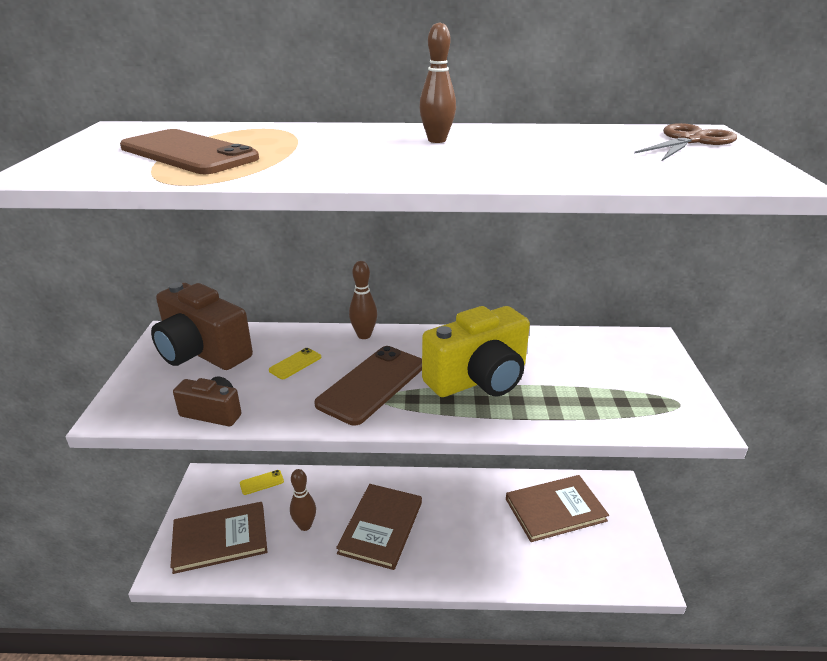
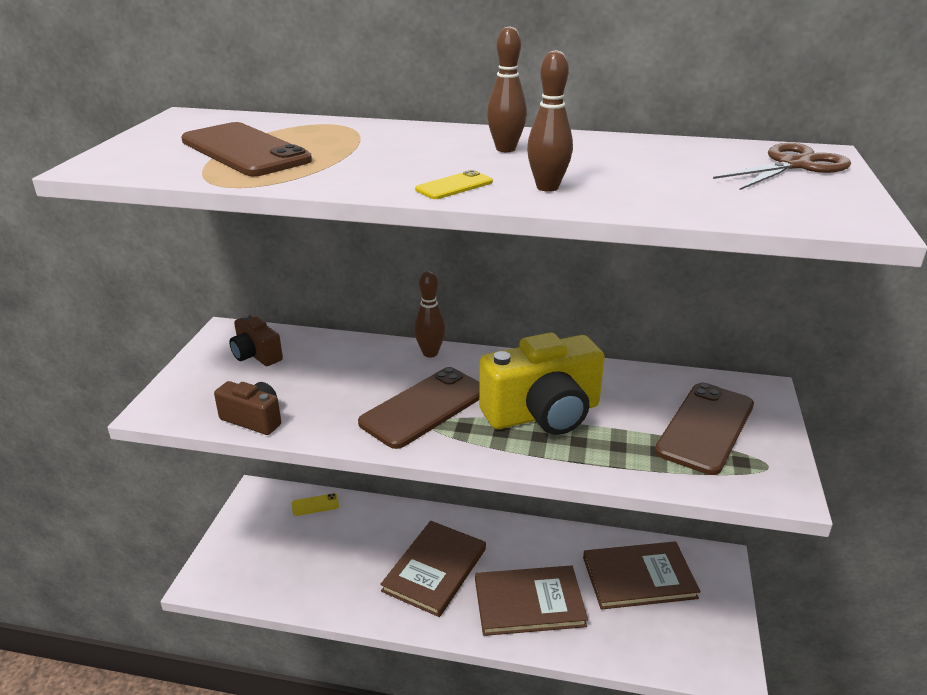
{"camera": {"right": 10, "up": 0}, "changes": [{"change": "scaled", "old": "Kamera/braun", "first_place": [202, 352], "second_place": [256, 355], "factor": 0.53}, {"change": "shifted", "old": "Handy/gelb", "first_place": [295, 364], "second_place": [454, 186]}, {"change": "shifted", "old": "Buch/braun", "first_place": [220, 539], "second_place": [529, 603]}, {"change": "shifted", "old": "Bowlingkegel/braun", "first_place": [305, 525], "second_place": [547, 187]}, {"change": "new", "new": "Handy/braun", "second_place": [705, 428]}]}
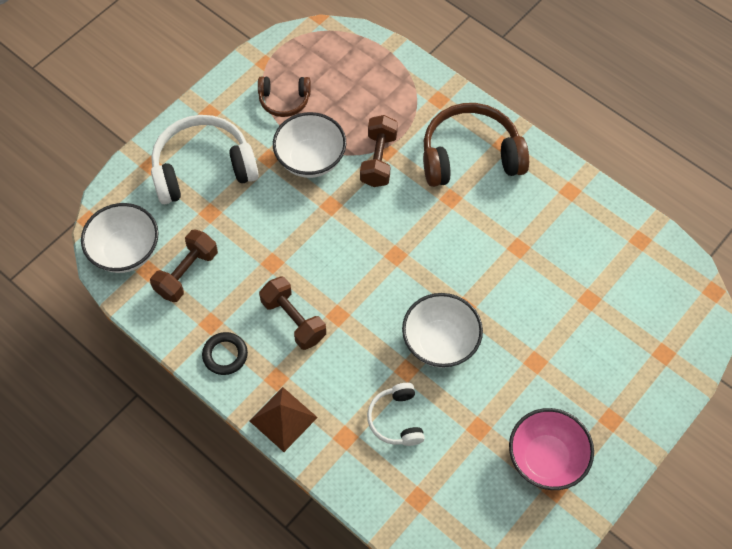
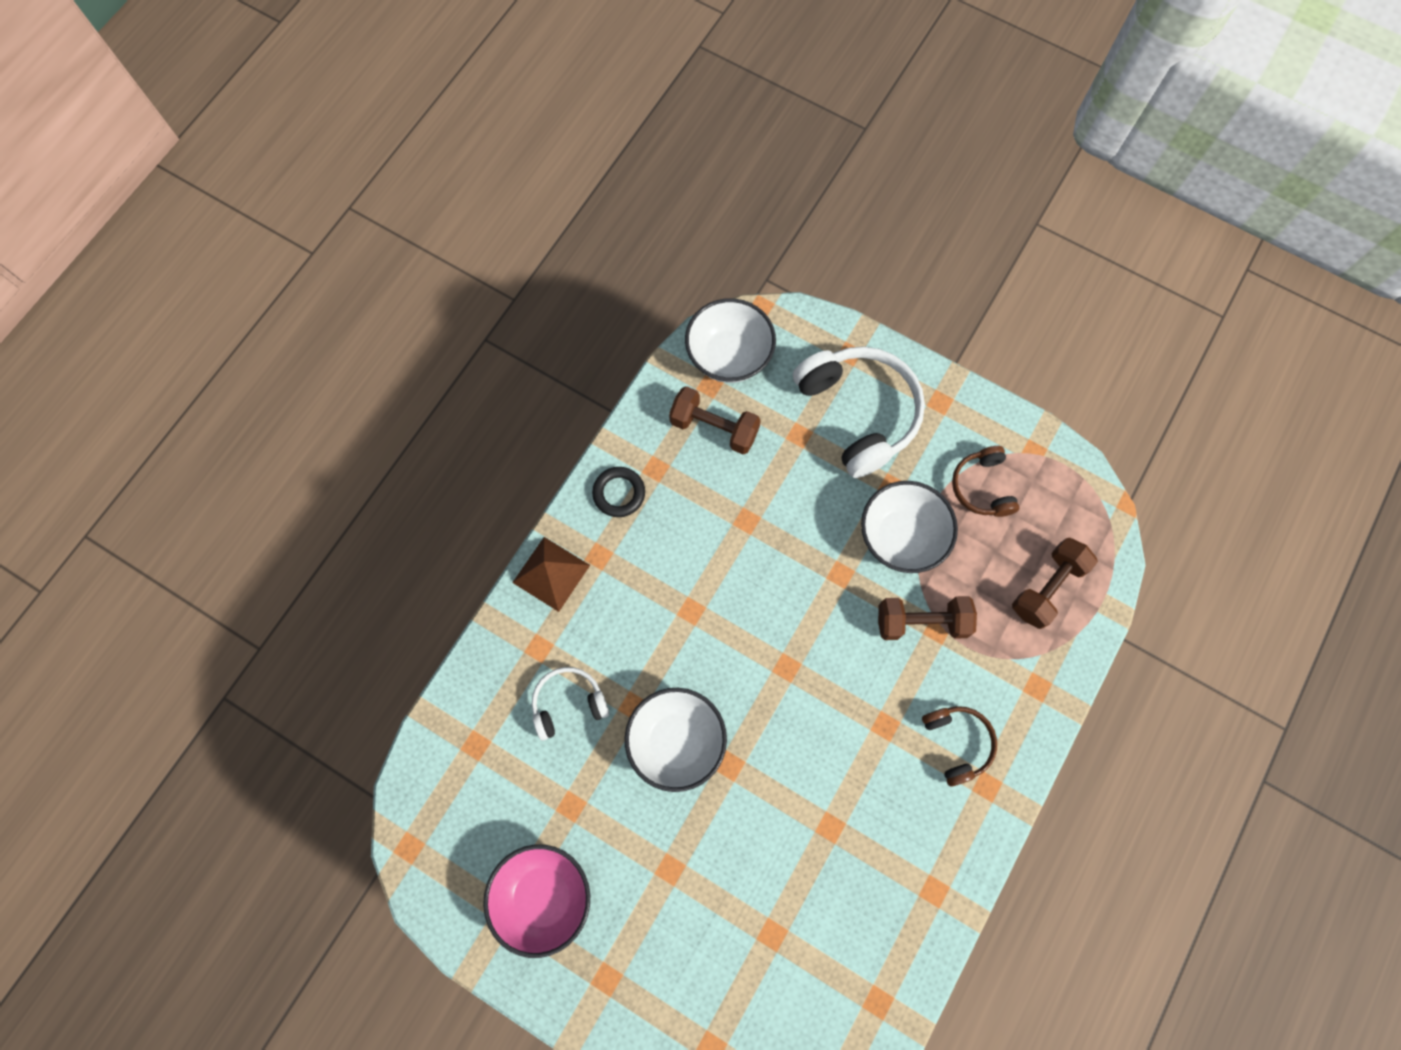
{"camera": {"right": 80, "up": 10}, "changes": [{"change": "scaled", "old": "Kopfhörer/braun", "first_place": [470, 156], "second_place": [957, 743], "factor": 0.54}, {"change": "shifted", "old": "Hantel/braun", "first_place": [293, 320], "second_place": [1047, 588]}]}
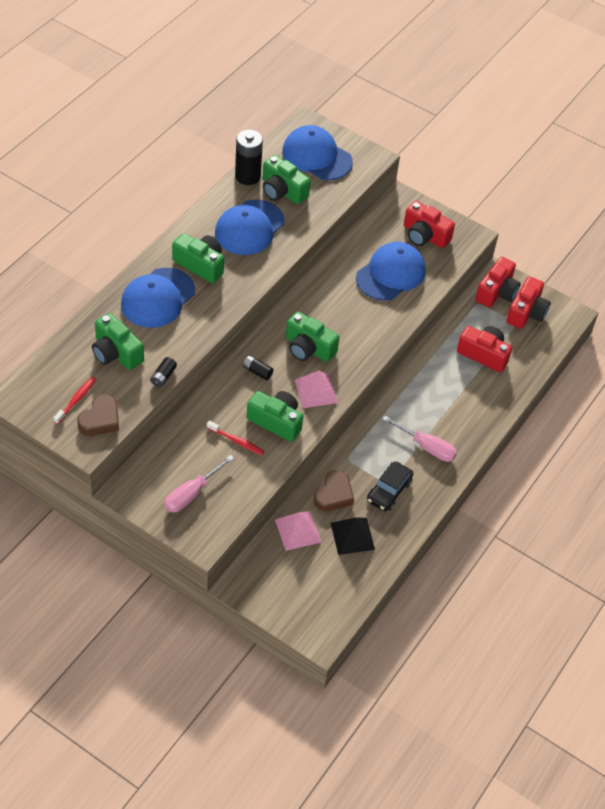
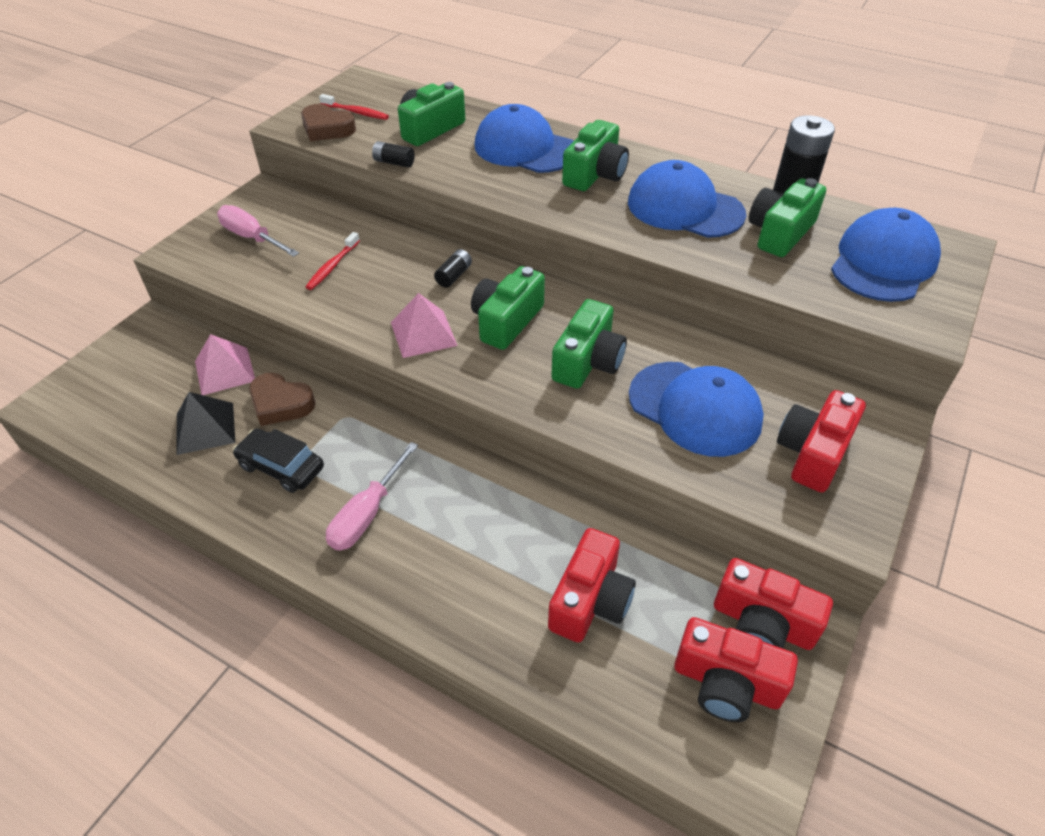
{"camera": {"right": 90, "up": -5}, "changes": [{"change": "shifted", "old": "Kamera/grün", "first_place": [276, 421], "second_place": [588, 361]}]}
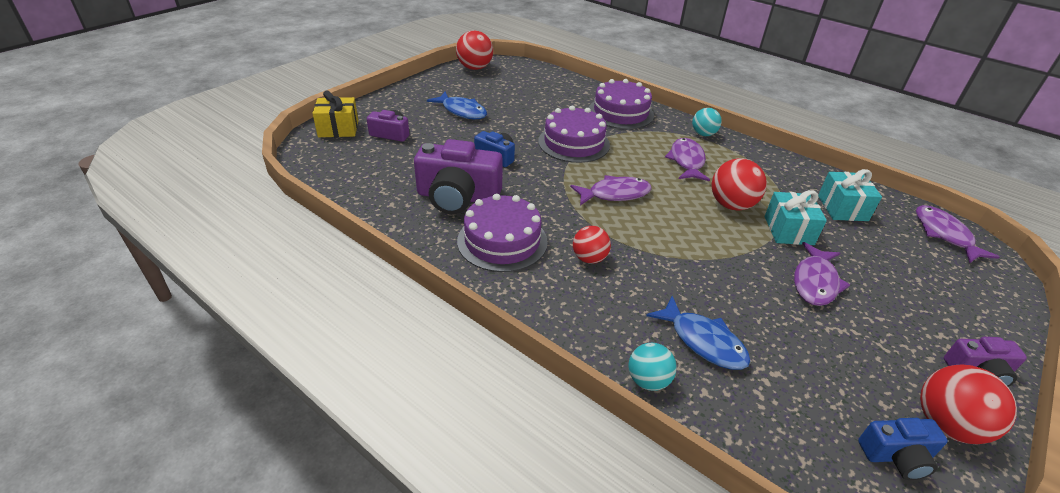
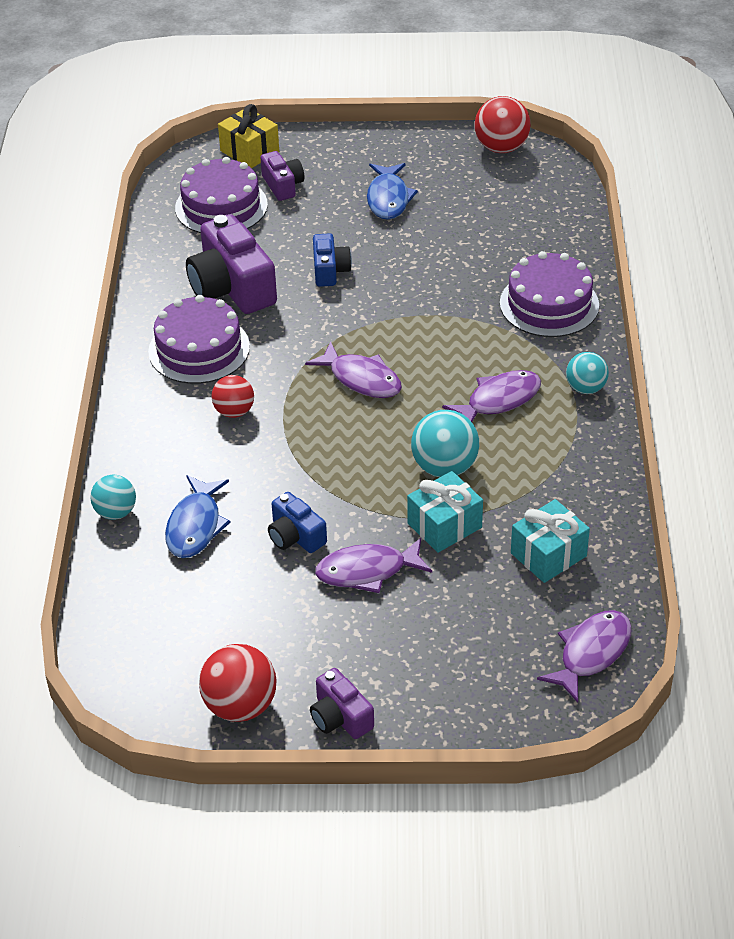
{"camera": {"right": 55, "up": 5}, "changes": [{"change": "shifted", "old": "Kuchen/lila", "first_place": [574, 143], "second_place": [221, 206]}, {"change": "shifted", "old": "Kamera/blau", "first_place": [896, 456], "second_place": [295, 536]}, {"change": "repainted", "old": "Ball/rot", "new": "Ball/türkis", "first_place": [731, 205], "second_place": [444, 467]}]}
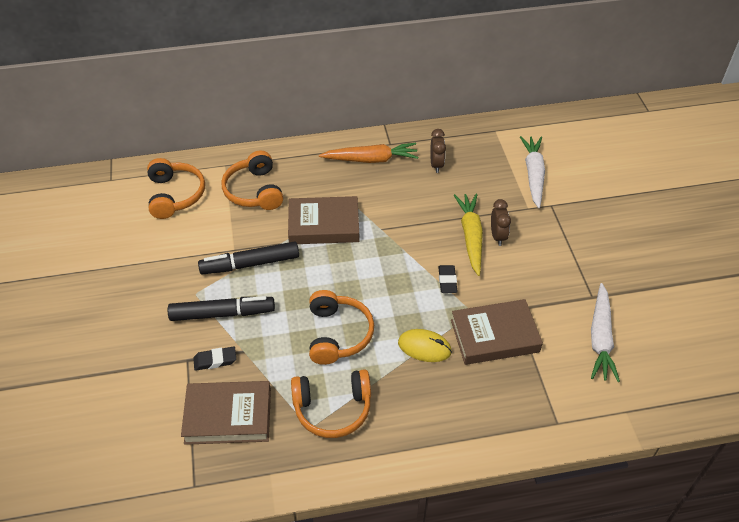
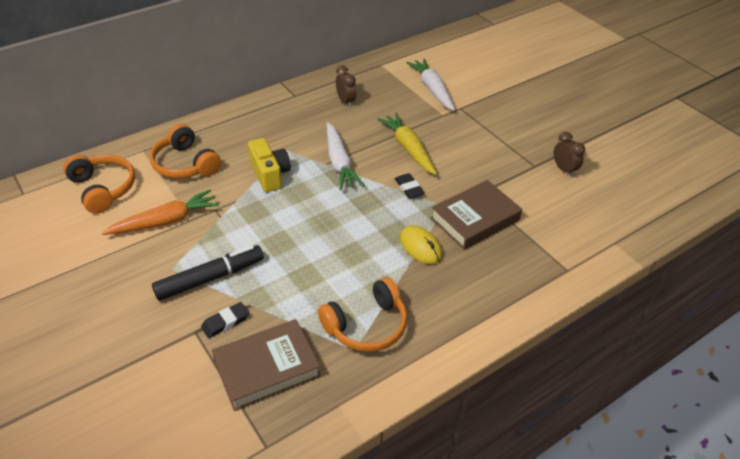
{"camera": {"right": -25, "up": -5}, "changes": [{"change": "shifted", "old": "Karotte/orange", "first_place": [371, 159], "second_place": [165, 221]}, {"change": "swapped", "old": "Buch/braun", "new": "Kamera/gelb", "first_place": [324, 225], "second_place": [270, 174]}, {"change": "shifted", "old": "Karotte/weiß", "first_place": [600, 338], "second_place": [339, 162]}, {"change": "rotated", "old": "Computermaus/gelb", "first_place": [424, 347], "second_place": [420, 247], "degrees": 60}, {"change": "shifted", "old": "Wecker/braun", "first_place": [497, 236], "second_place": [564, 170]}, {"change": "gone", "old": "Filzstift/schwarz", "first_place": [250, 264]}, {"change": "gone", "old": "Kopfhörer/orange", "first_place": [337, 334]}]}
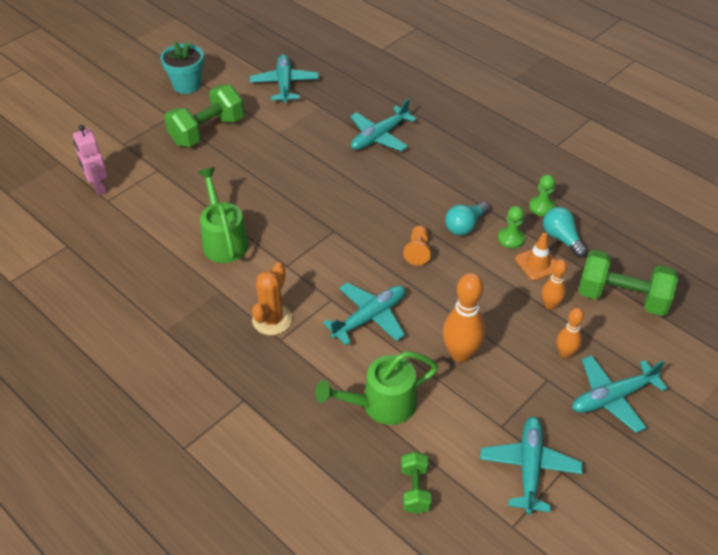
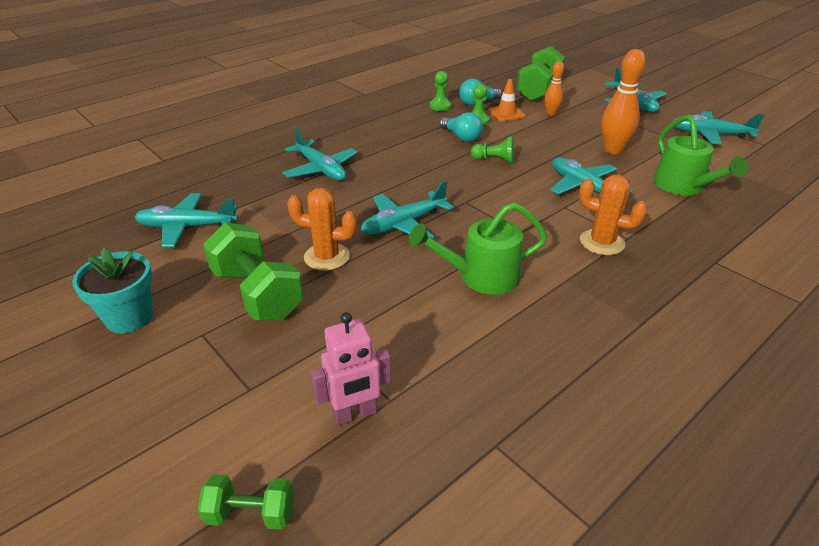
{"camera": {"right": -85, "up": -10}, "changes": [{"change": "shifted", "old": "Hantel/grün", "first_place": [415, 489], "second_place": [251, 514]}, {"change": "new", "new": "Kaktus/orange", "second_place": [326, 257]}, {"change": "new", "new": "Flugzeug/türkis", "second_place": [403, 224]}, {"change": "repainted", "old": "Bauer/orange", "new": "Bauer/grün", "first_place": [417, 251], "second_place": [494, 160]}, {"change": "gone", "old": "Bowlingkegel/orange", "first_place": [565, 353]}]}
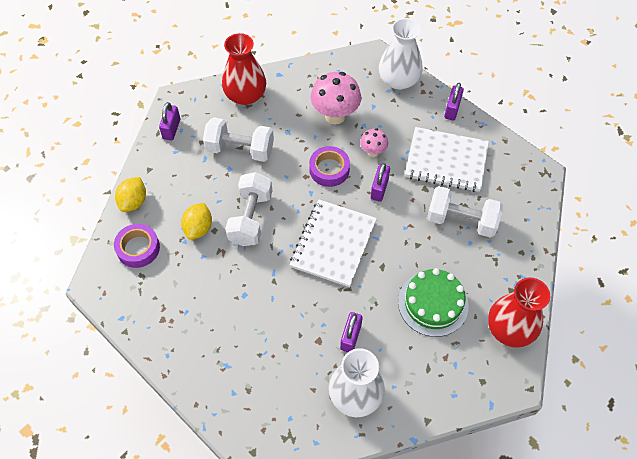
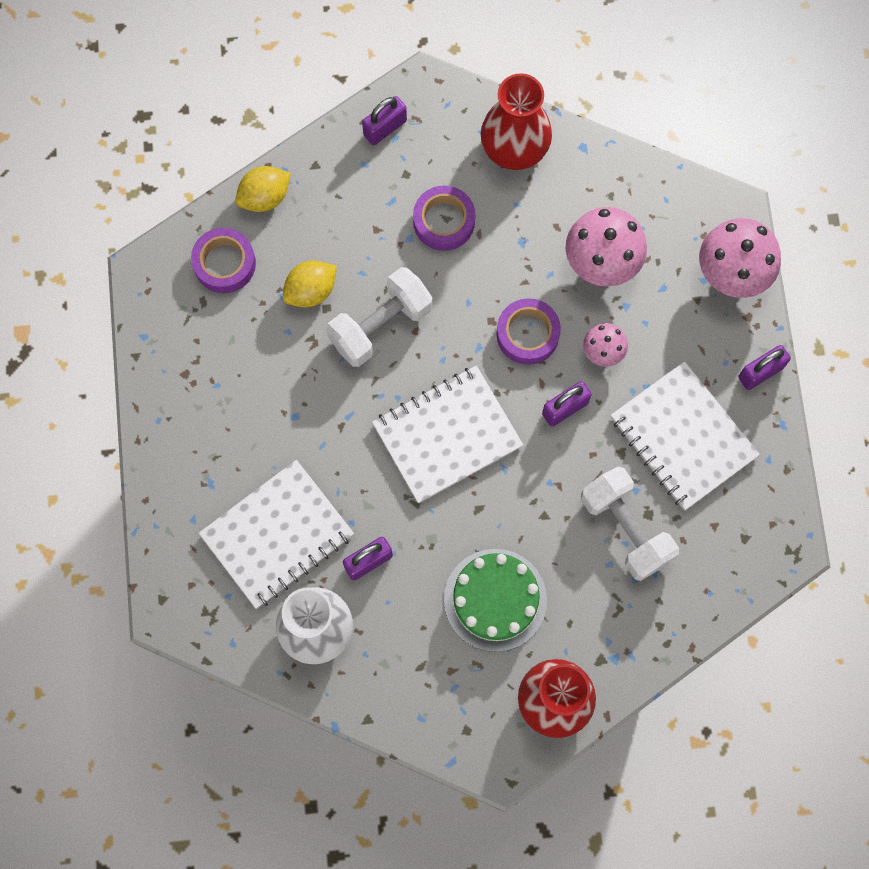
{"camera": {"right": 40, "up": 15}, "changes": [{"change": "new", "new": "Notizbuch/weiß", "second_place": [277, 535]}, {"change": "swapped", "old": "Hantel/weiß", "new": "Klebeband/lila", "first_place": [240, 149], "second_place": [444, 221]}, {"change": "swapped", "old": "Vase/weiß", "new": "Pilz/rosa", "first_place": [398, 80], "second_place": [731, 275]}]}
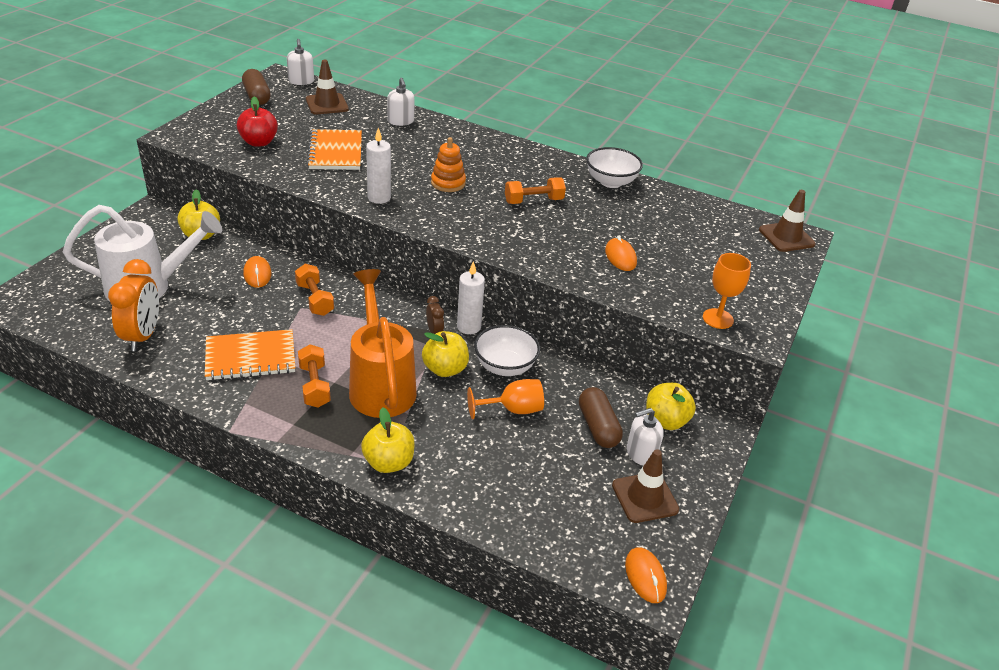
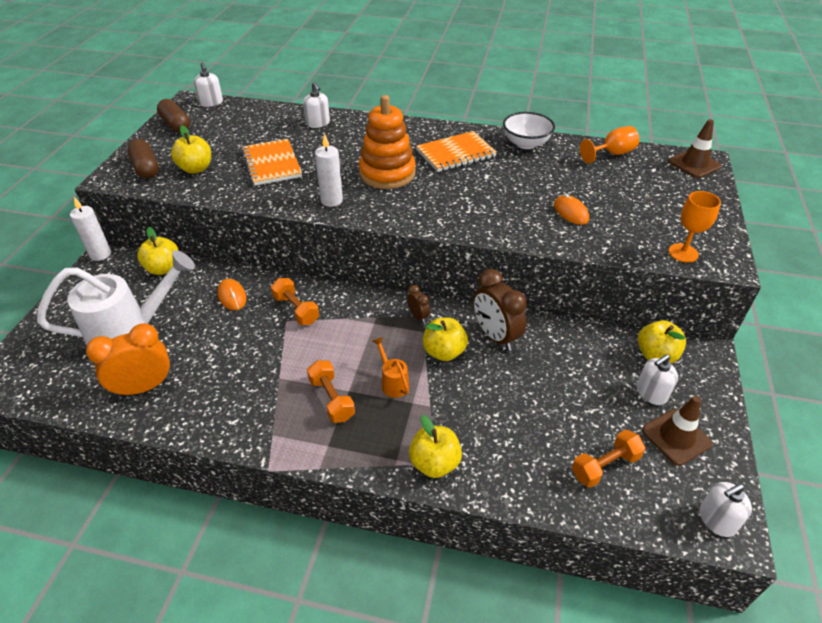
{"camera": {"right": -10, "up": 5}, "changes": [{"change": "shifted", "old": "Kerze/weiß", "first_place": [469, 327], "second_place": [100, 254]}, {"change": "rotated", "old": "Wecker/orange", "first_place": [143, 336], "second_place": [144, 387], "degrees": -105}, {"change": "shifted", "old": "Kapsel/braun", "first_place": [598, 427], "second_place": [146, 168]}, {"change": "repainted", "old": "Apfel/rot", "new": "Apfel/gelb", "first_place": [259, 142], "second_place": [196, 169]}, {"change": "scaled", "old": "Stapelspielzeug/orange", "first_place": [448, 183], "second_place": [387, 173], "factor": 1.73}, {"change": "scaled", "old": "Gießkanne/orange", "first_place": [380, 385], "second_place": [393, 382], "factor": 0.43}, {"change": "shifted", "old": "Notizbuch/orange", "first_place": [250, 357], "second_place": [456, 153]}, {"change": "swapped", "old": "Schüssel/weiß", "new": "Wecker/braun", "first_place": [505, 366], "second_place": [495, 336]}, {"change": "shifted", "old": "Hantel/orange", "first_place": [533, 201], "second_place": [605, 466]}, {"change": "shifted", "old": "Kelch/orange", "first_place": [512, 410], "second_place": [612, 154]}, {"change": "swapped", "old": "Computermaus/orange", "new": "Seifenspender/weiß", "first_place": [645, 576], "second_place": [716, 520]}, {"change": "gone", "old": "Leitkegel/braun", "first_place": [327, 104]}]}
